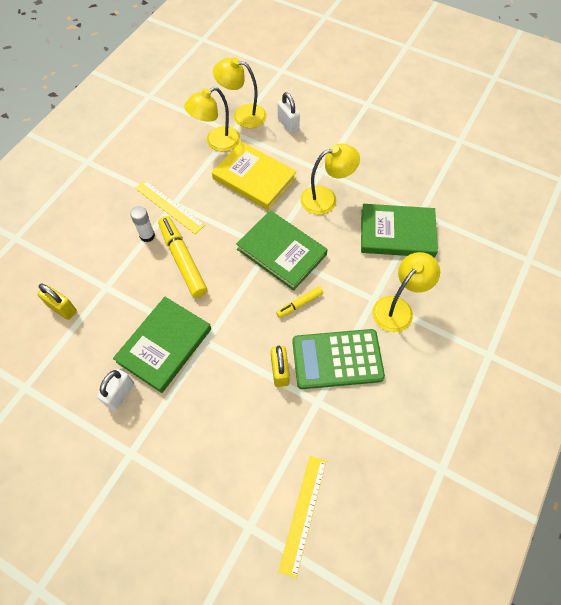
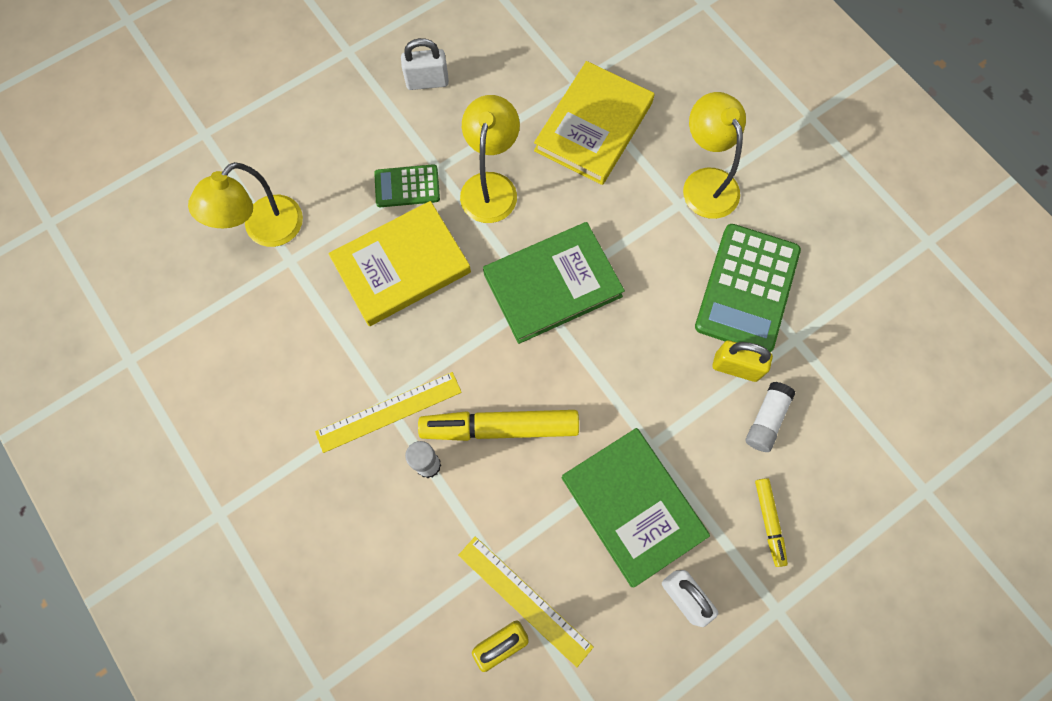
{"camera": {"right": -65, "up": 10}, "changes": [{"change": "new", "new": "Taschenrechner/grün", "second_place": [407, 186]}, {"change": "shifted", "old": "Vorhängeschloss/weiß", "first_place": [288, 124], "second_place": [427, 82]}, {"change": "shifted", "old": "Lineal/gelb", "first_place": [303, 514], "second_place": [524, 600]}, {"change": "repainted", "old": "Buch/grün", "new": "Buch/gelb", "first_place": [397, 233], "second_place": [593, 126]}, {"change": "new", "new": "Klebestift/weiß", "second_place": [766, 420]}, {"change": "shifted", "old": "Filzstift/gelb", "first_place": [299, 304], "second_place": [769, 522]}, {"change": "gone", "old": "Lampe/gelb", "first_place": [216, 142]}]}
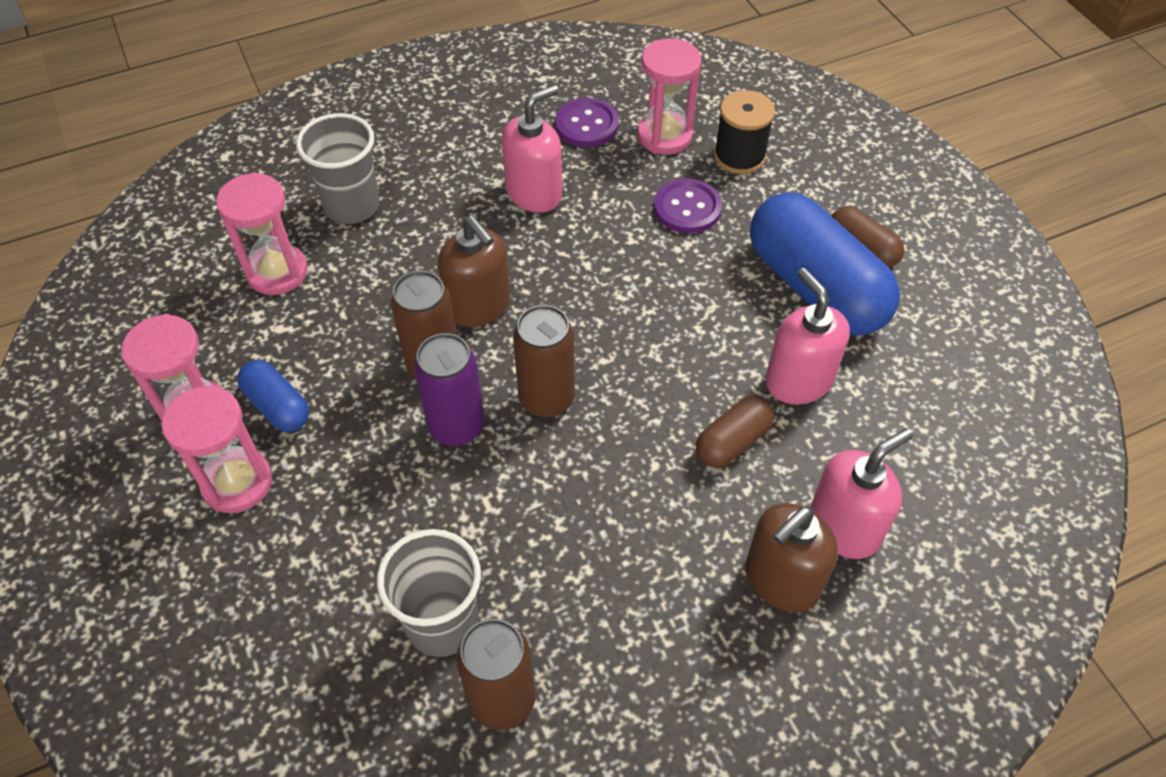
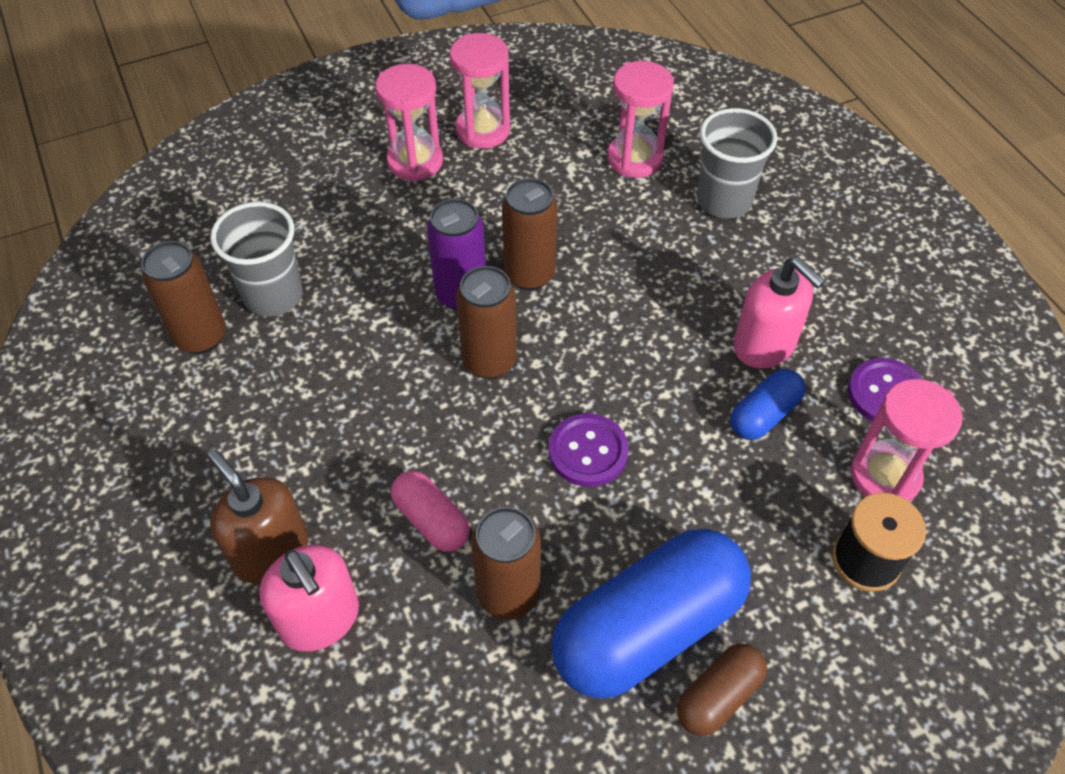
{"camera": {"right": 90, "up": 0}, "changes": [{"change": "repainted", "old": "Kapsel/braun", "new": "Kapsel/rosa", "first_place": [732, 441], "second_place": [431, 520]}, {"change": "swapped", "old": "Seifenspender/rosa", "new": "Dose/braun", "first_place": [798, 380], "second_place": [508, 594]}, {"change": "shifted", "old": "Knopf/lila", "first_place": [687, 208], "second_place": [588, 451]}, {"change": "shifted", "old": "Kapsel/blau", "first_place": [277, 406], "second_place": [764, 414]}, {"change": "gone", "old": "Seifenspender/braun", "first_place": [478, 306]}]}
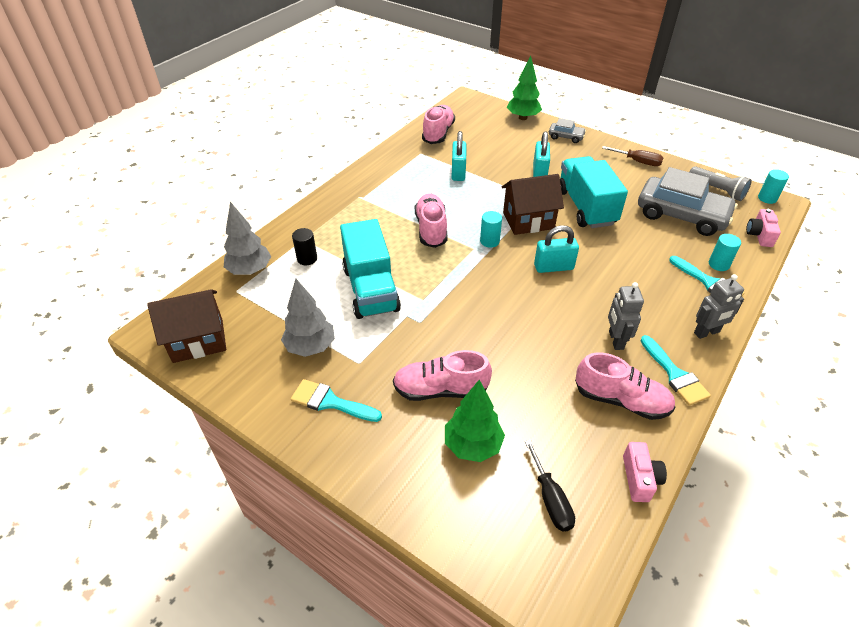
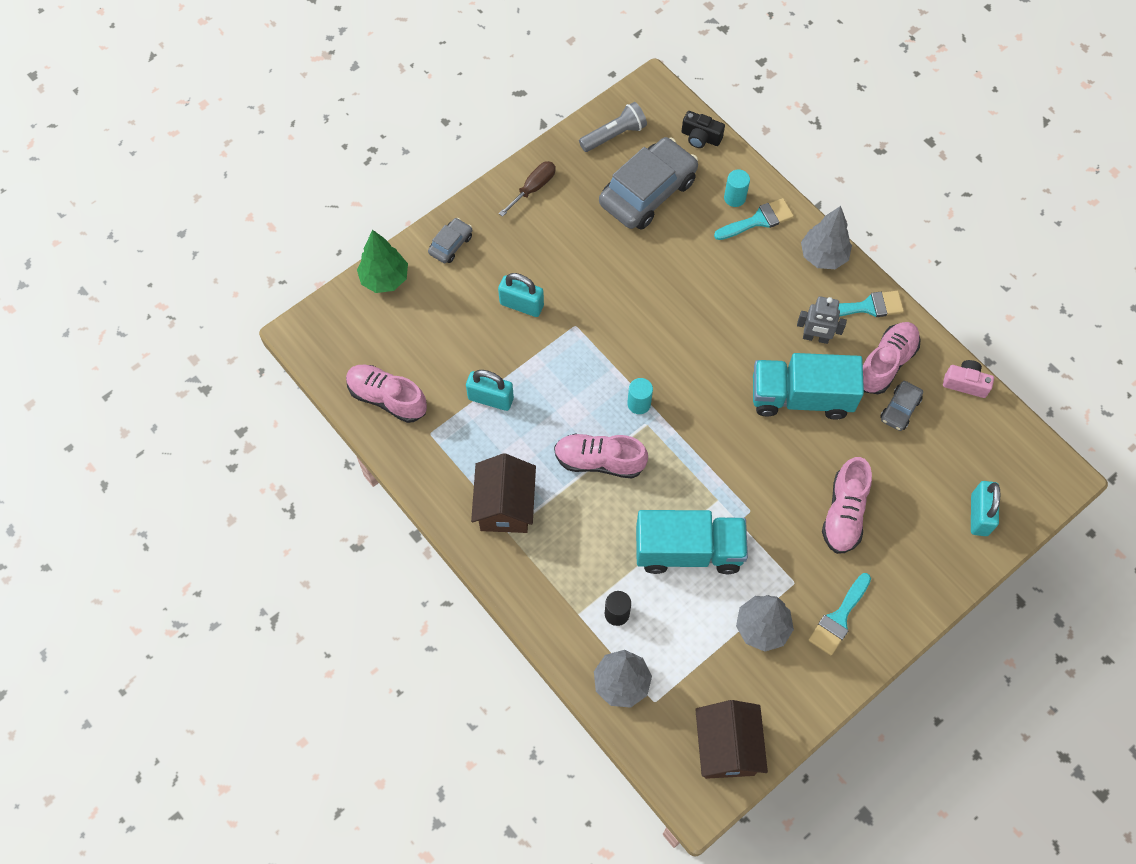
{"camera": {"right": -75, "up": 20}, "changes": [{"change": "shifted", "old": "Haus/braun", "first_place": [528, 220], "second_place": [505, 506]}, {"change": "repainted", "old": "Kamera/rosa", "new": "Kamera/schwarz", "first_place": [759, 235], "second_place": [700, 137]}, {"change": "shifted", "old": "Lastwagen/türkis", "first_place": [585, 207], "second_place": [801, 397]}, {"change": "swapped", "old": "Roboter/grau", "new": "Baum/grau", "first_place": [706, 332], "second_place": [823, 256]}, {"change": "new", "new": "Auto/grau", "second_place": [900, 409]}, {"change": "shifted", "old": "Vorhängeschloss/türkis", "first_place": [553, 267], "second_place": [979, 515]}, {"change": "gone", "old": "Baum/grün", "first_place": [472, 445]}, {"change": "gone", "old": "Schraubenzieher/schwarz", "first_place": [550, 499]}, {"change": "gone", "old": "Vollzylinder/türkis", "first_place": [767, 198]}]}
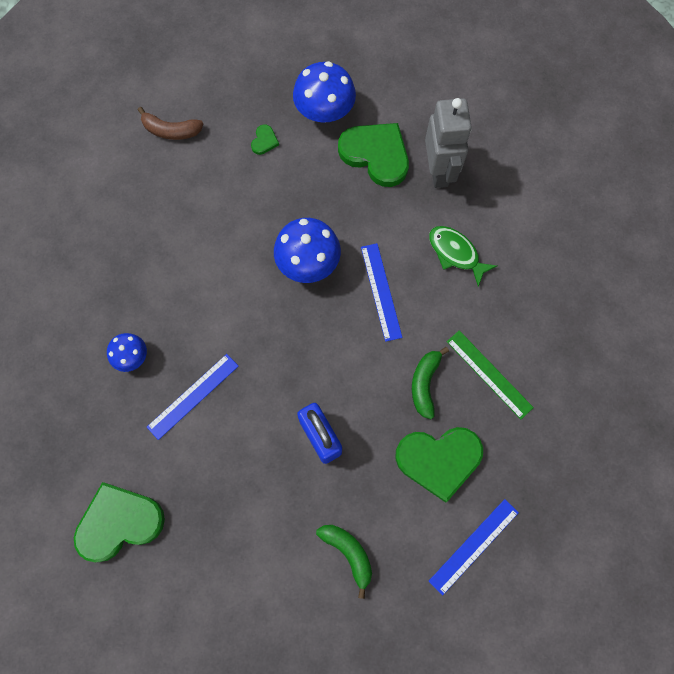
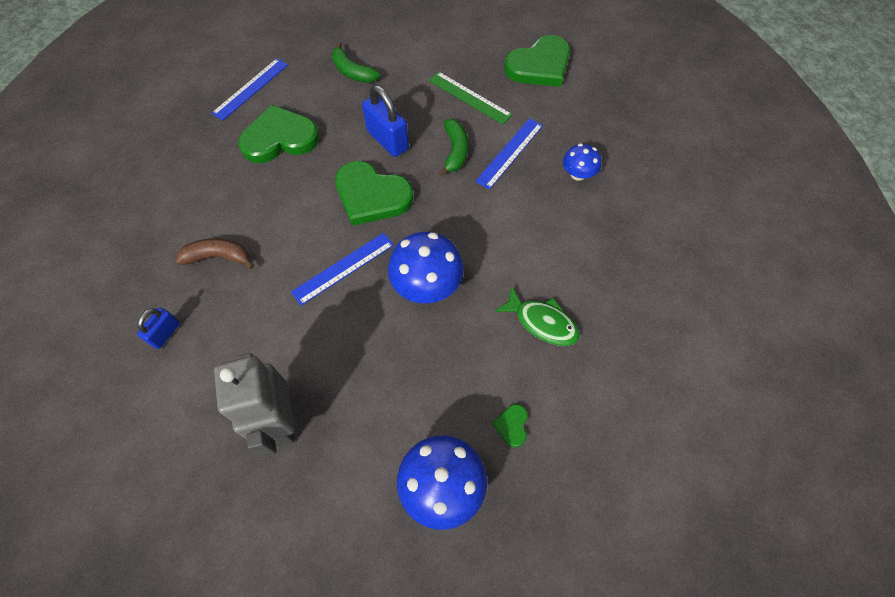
{"camera": {"right": 170, "up": -10}, "changes": [{"change": "new", "new": "Vorhängeschloss/blau", "second_place": [165, 333]}, {"change": "shifted", "old": "Banane/braun", "first_place": [171, 130], "second_place": [218, 257]}, {"change": "rotated", "old": "Lineal/blau", "first_place": [381, 291], "second_place": [343, 268], "degrees": 75}, {"change": "shifted", "old": "Herz/grün", "first_place": [376, 154], "second_place": [371, 196]}, {"change": "shifted", "old": "Lineal/grün", "first_place": [489, 374], "second_place": [469, 97]}, {"change": "shifted", "old": "Banane/grün", "first_place": [425, 384], "second_place": [455, 151]}, {"change": "shifted", "old": "Fisch/grün", "first_place": [456, 253], "second_place": [542, 322]}]}
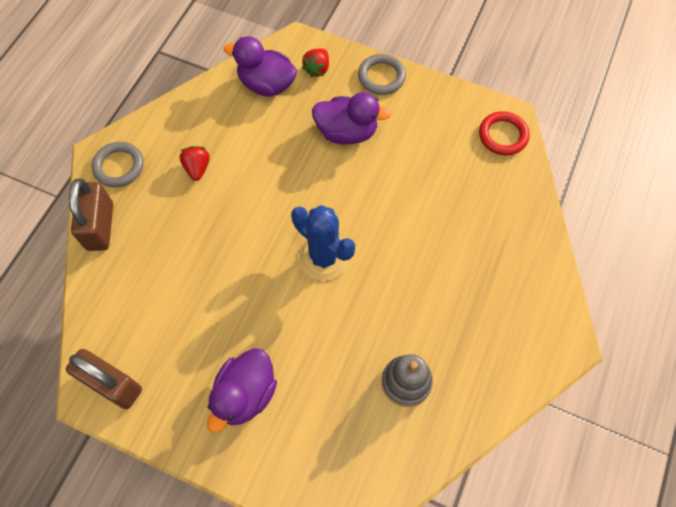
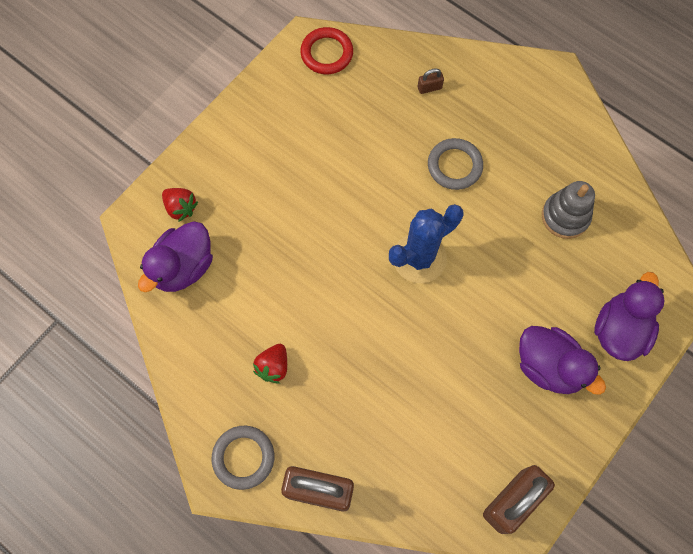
{"camera": {"right": -75, "up": 5}, "changes": [{"change": "rotated", "old": "Erdbeere/rot", "first_place": [197, 168], "second_place": [273, 366], "degrees": -75}, {"change": "new", "new": "Vorhängeschloss/braun", "second_place": [429, 88]}, {"change": "shifted", "old": "Ring/grau", "first_place": [381, 77], "second_place": [454, 166]}, {"change": "shifted", "old": "Ente/lila", "first_place": [347, 132], "second_place": [619, 330]}]}
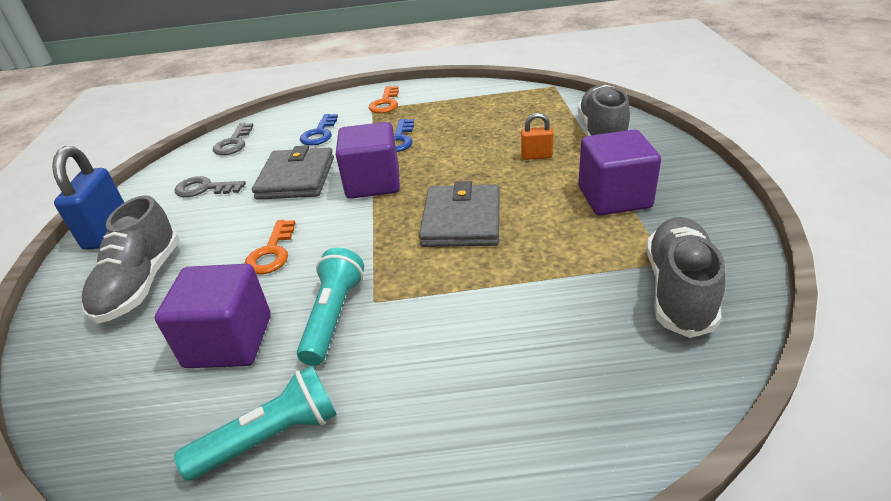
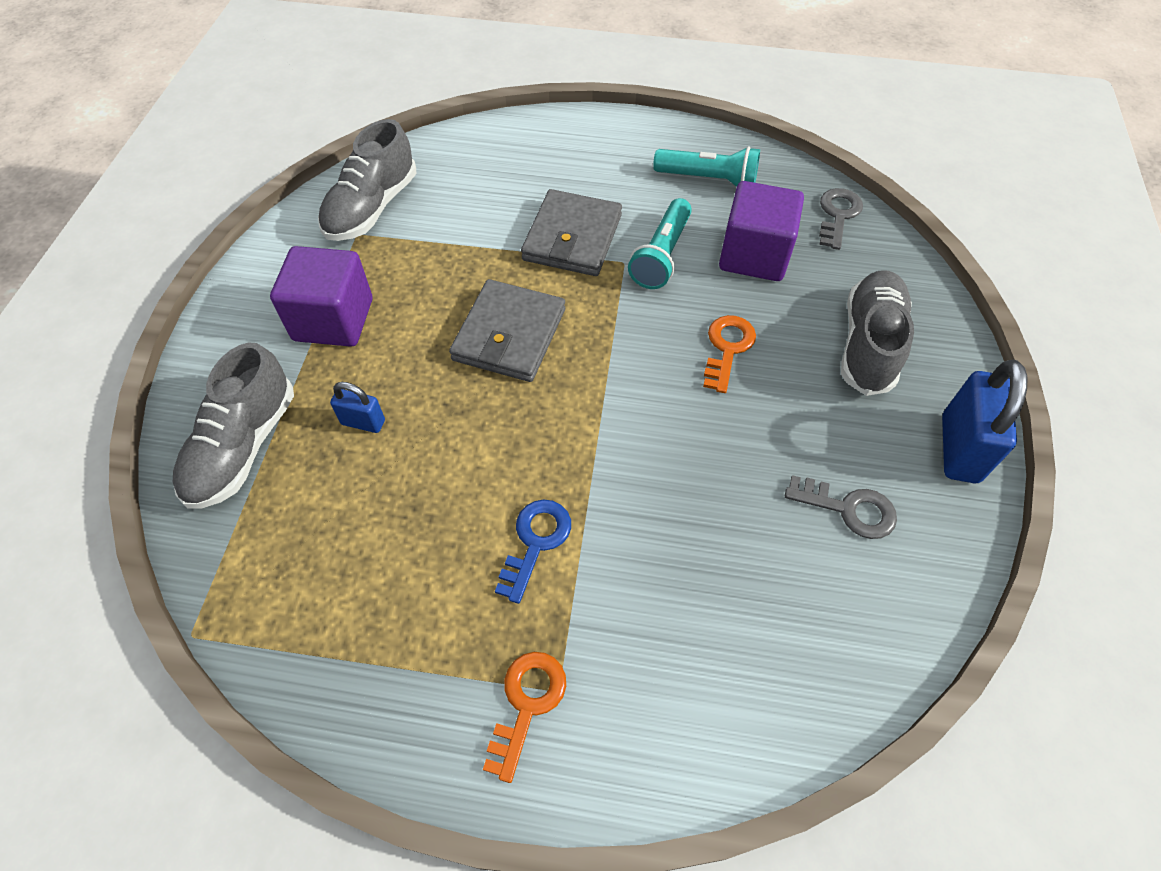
{"camera": {"right": -170, "up": 20}, "changes": [{"change": "repainted", "old": "Vorhängeschloss/orange", "new": "Vorhängeschloss/blau", "first_place": [536, 156], "second_place": [363, 422]}, {"change": "shifted", "old": "Geldbörse/grau", "first_place": [296, 178], "second_place": [572, 237]}, {"change": "rotated", "old": "Taschenlampe/türkis", "first_place": [271, 437], "second_place": [708, 180], "degrees": -150}, {"change": "shifted", "old": "Schlüssel/grau", "first_place": [233, 143], "second_place": [838, 215]}, {"change": "gone", "old": "Schlüssel/blau", "first_place": [319, 133]}, {"change": "gone", "old": "Kubus/lila", "first_place": [373, 183]}]}
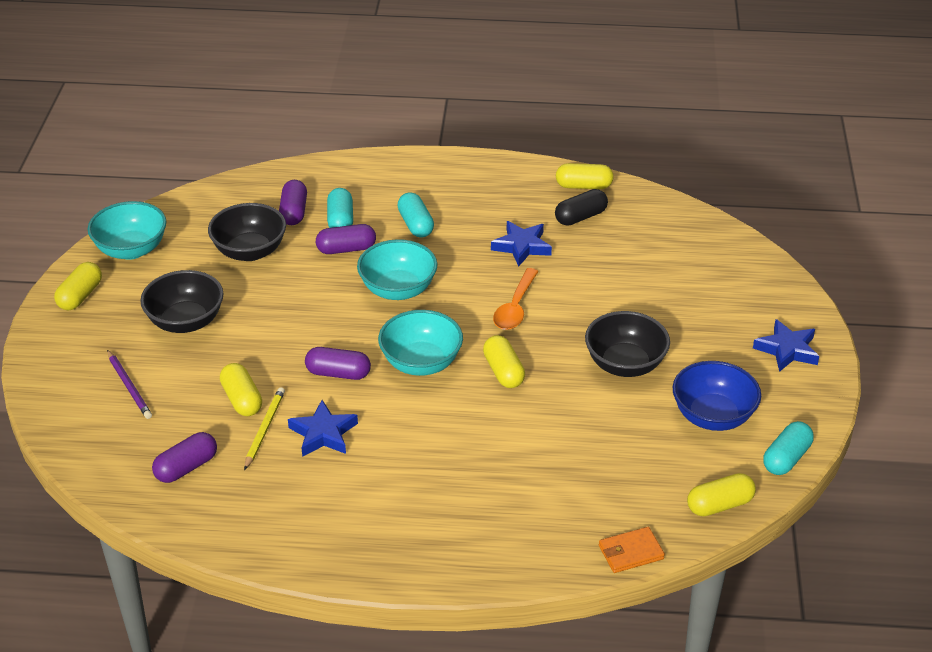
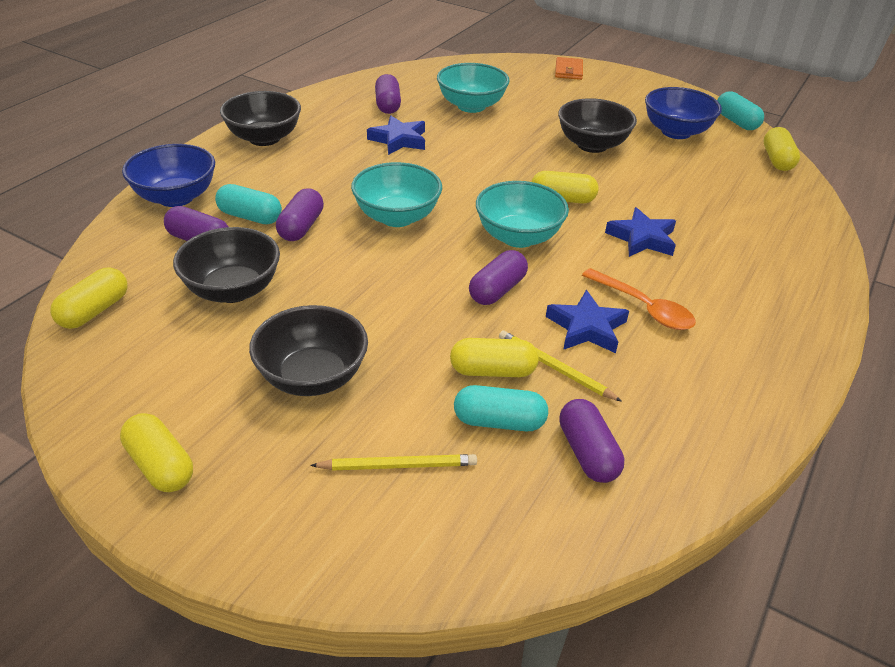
{"camera": {"right": -65, "up": 0}, "changes": [{"change": "shifted", "old": "Kapsel/gelb", "first_place": [583, 186], "second_place": [94, 311]}, {"change": "new", "new": "Schüssel/blau", "second_place": [176, 197]}, {"change": "new", "new": "Schüssel/schwarz", "second_place": [264, 138]}, {"change": "repainted", "old": "Bleistift/lila", "new": "Bleistift/gelb", "first_place": [129, 386], "second_place": [398, 465]}, {"change": "repainted", "old": "Kapsel/schwarz", "new": "Kapsel/lila", "first_place": [580, 217], "second_place": [388, 105]}, {"change": "shifted", "old": "Schüssel/türkis", "first_place": [131, 249], "second_place": [471, 106]}, {"change": "shifted", "old": "Kapsel/türkis", "first_place": [415, 225], "second_place": [499, 421]}, {"change": "shifted", "old": "Geldbörse/orange", "first_place": [630, 552], "second_place": [568, 71]}, {"change": "shifted", "old": "Löffel/orange", "first_place": [515, 308], "second_place": [644, 308]}, {"change": "shifted", "old": "Stern/blau", "first_place": [787, 350], "second_place": [642, 238]}]}
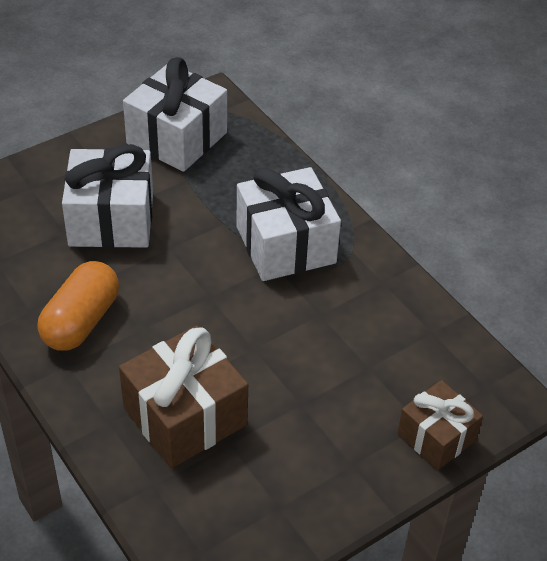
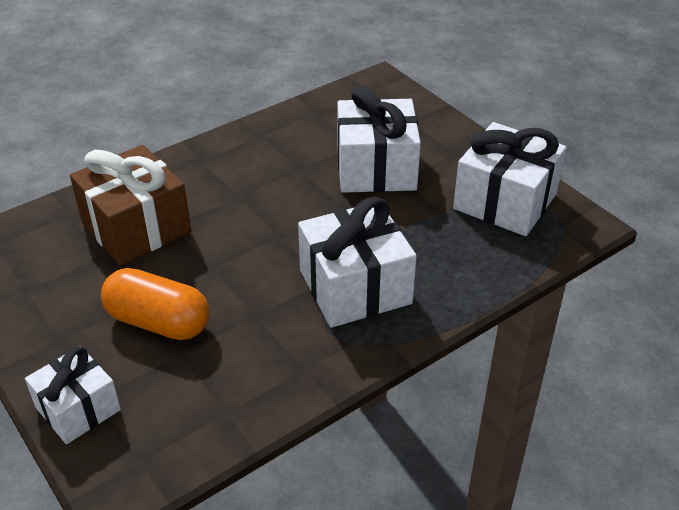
{"camera": {"right": 90, "up": -5}, "changes": [{"change": "repainted", "old": "Geschenk/braun", "new": "Geschenk/weiß", "first_place": [436, 437], "second_place": [78, 408]}, {"change": "shifted", "old": "Kapsel/orange", "first_place": [81, 321], "second_place": [158, 322]}]}
